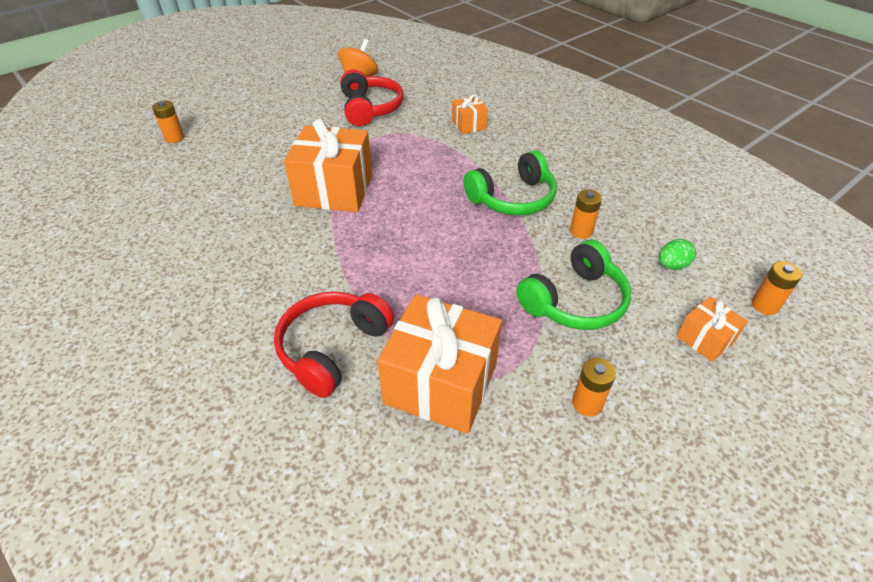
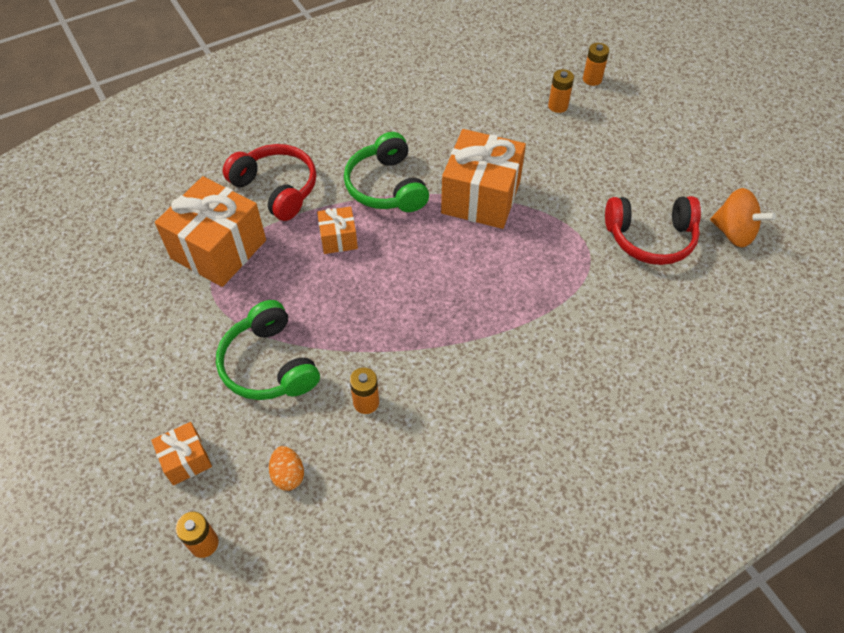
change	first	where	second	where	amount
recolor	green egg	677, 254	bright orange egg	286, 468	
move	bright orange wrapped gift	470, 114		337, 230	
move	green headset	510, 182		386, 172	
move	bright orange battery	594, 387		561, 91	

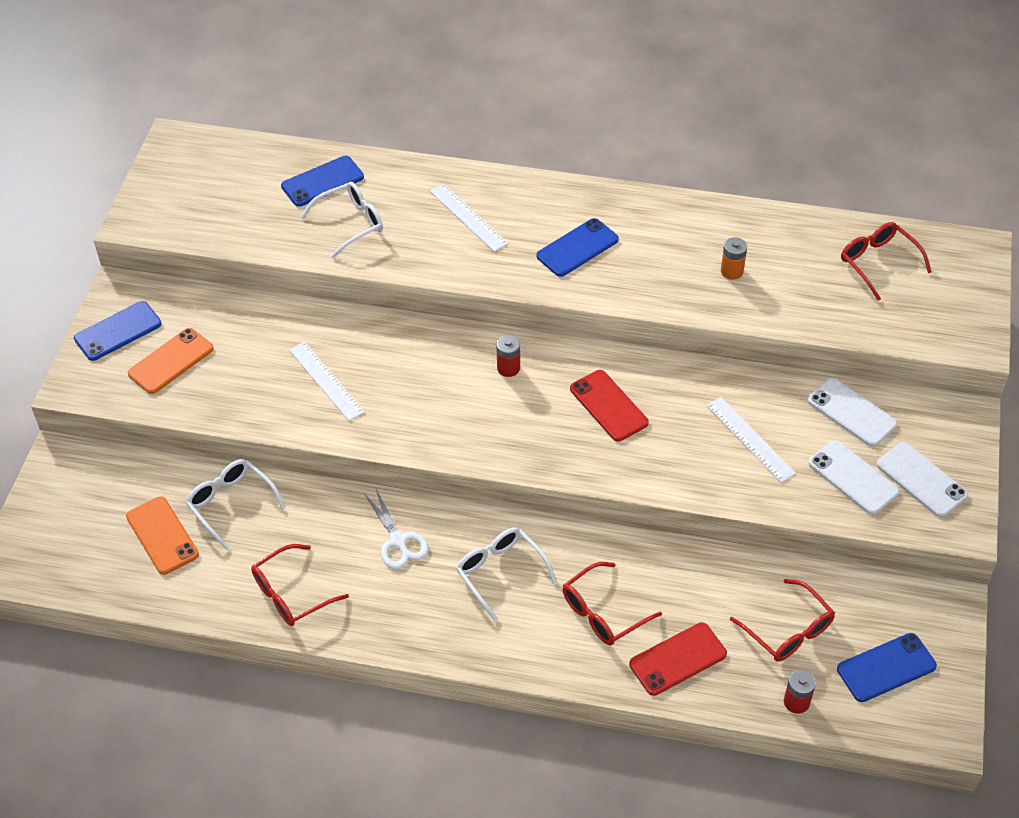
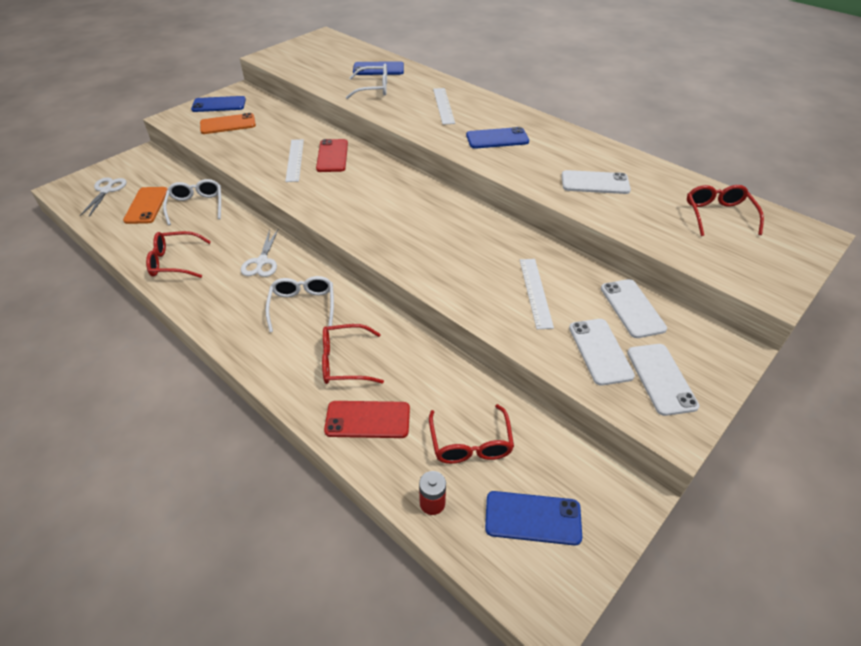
change	first	where	second	where	amount
insert			snow-white shears	103, 197	
move	red phone	609, 406		332, 155	
replace	bright orange battery	734, 258	snow-white phone	596, 182	
delete	red battery	508, 356			

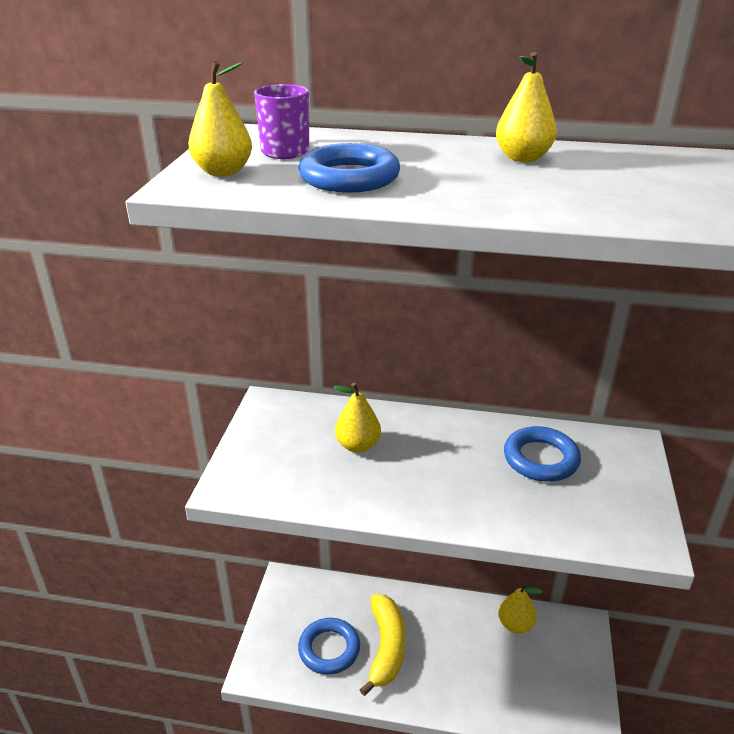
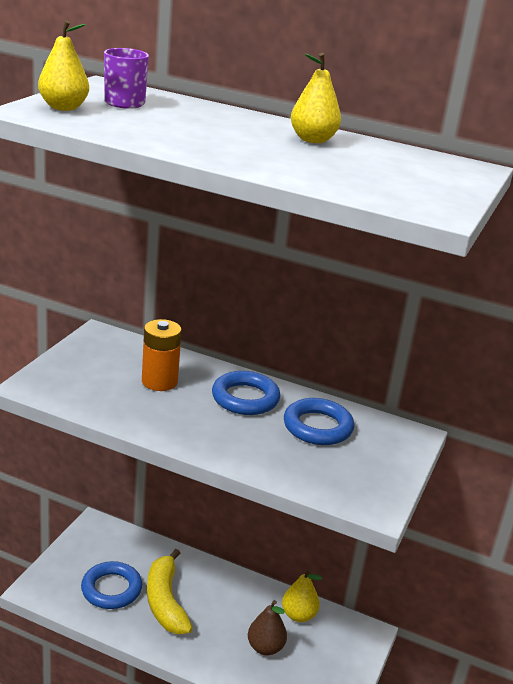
change	first	where	second	where	amount
replace	golden pear	357, 417	bright orange battery	162, 355	
rotate	golden banana	383, 645		170, 591	150 degrees clockwise
move	blue ring	349, 168		246, 393	
insert			dark brown pear	267, 627	

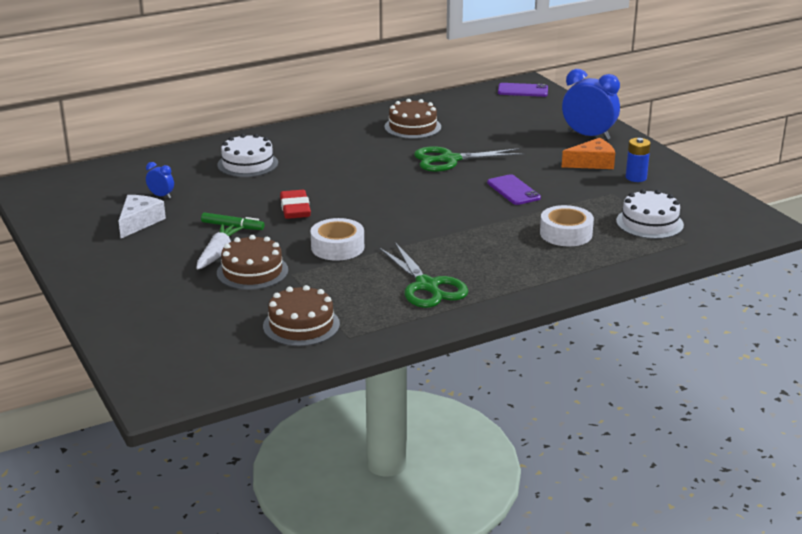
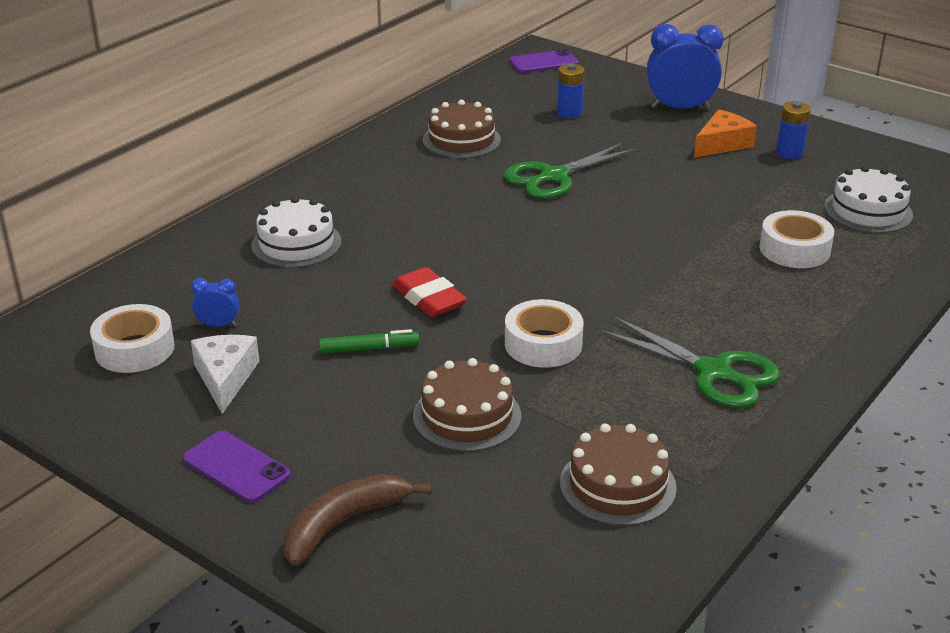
change	first	where	second	where	amount
insert			snow-white sticky tape	132, 338	
move	violet phone	514, 189		237, 467	
insert			dark brown banana	357, 520	
insert			blue battery	571, 91	
delete	snow-white carrot	220, 247			

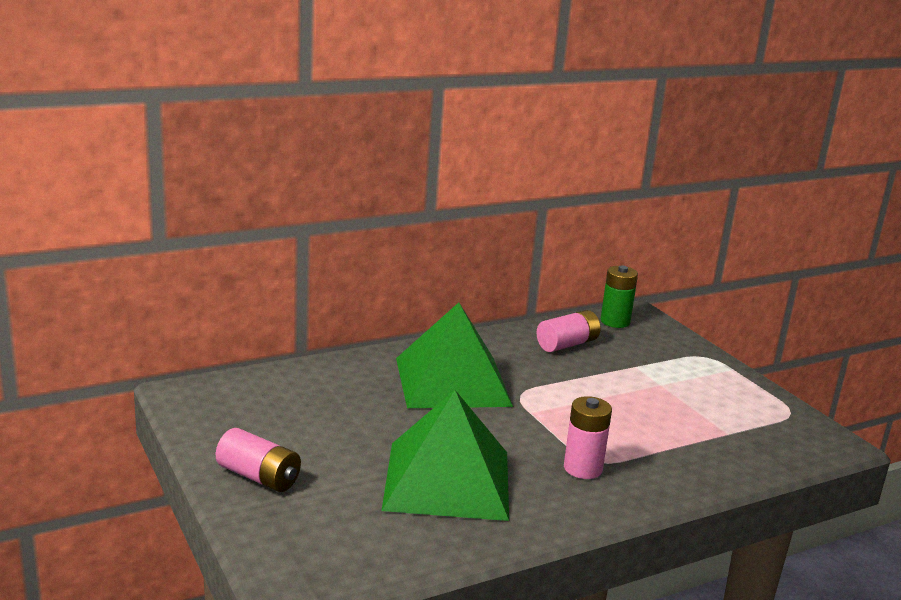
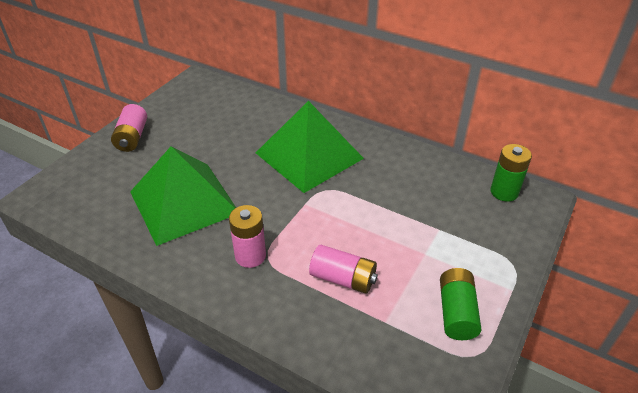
change	first	where	second	where	amount
move	pink battery	568, 331		343, 269	
insert			green battery	461, 304	

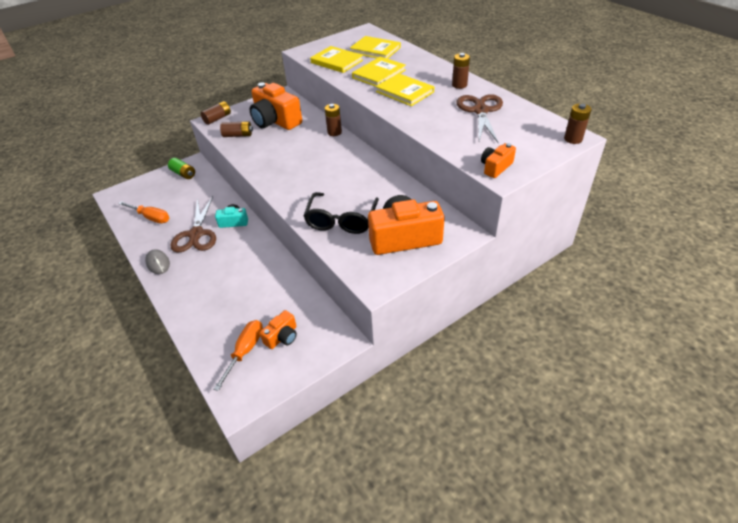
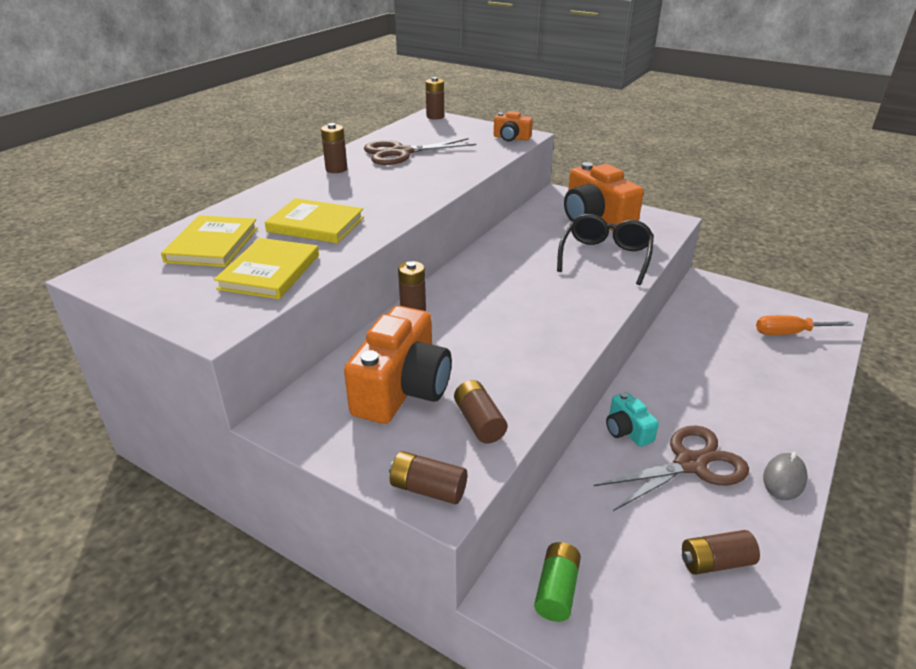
change	first	where	second	where	amount
rotate	ebony eyeglasses	341, 213		605, 249	60 degrees counterclockwise
replace	bright orange flat screwdriver	143, 212	dark brown battery	721, 552	
delete	bright orange compact camera	278, 329			
delete	golden hardback	405, 89			

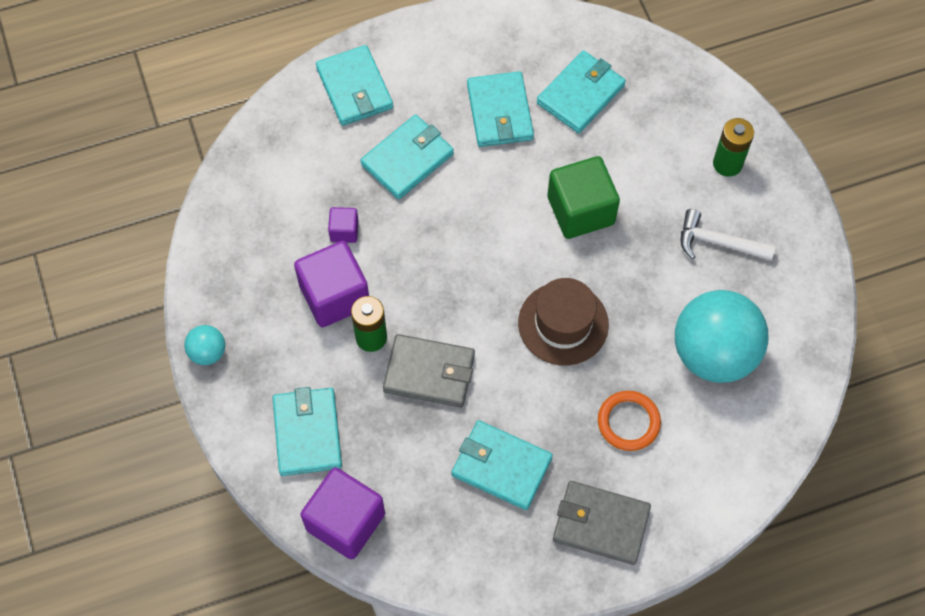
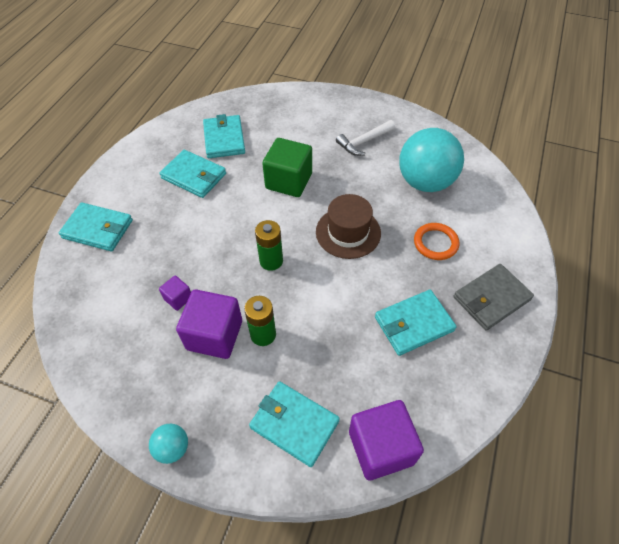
change	first	where	second	where	amount
move	green battery	733, 147		269, 245	
delete	teal wallet	407, 157			
delete	ash-grey wallet	429, 370			

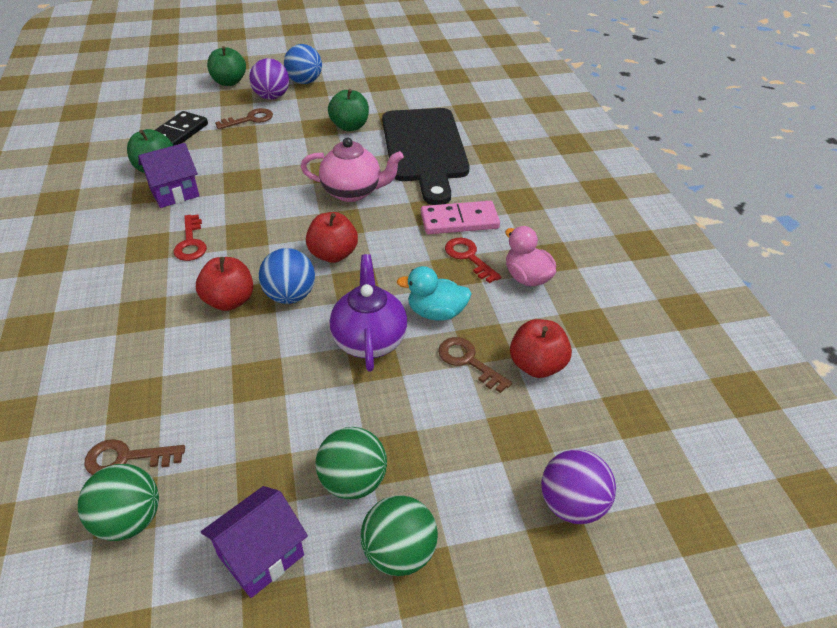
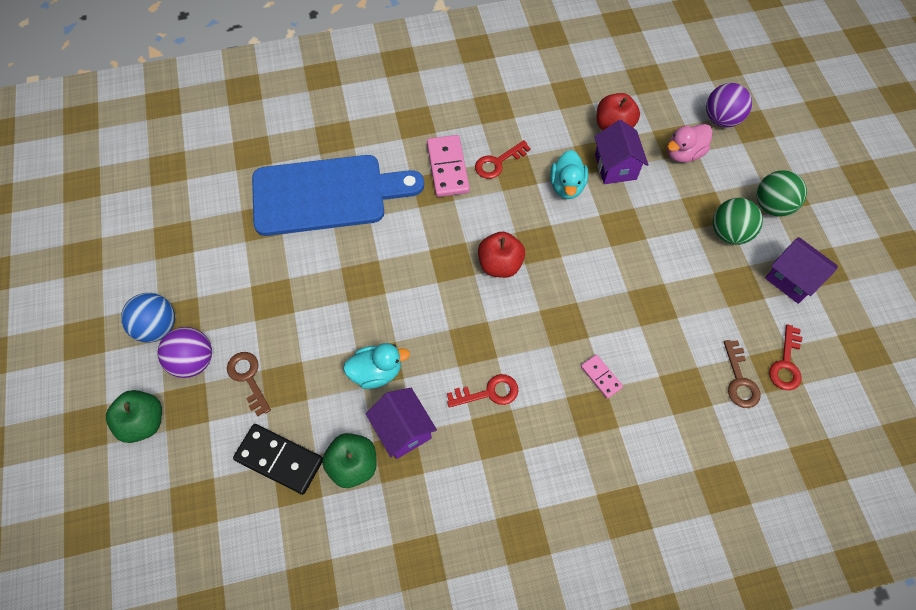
change	first	where	second	where	amount
recolor	ebony bread board	425, 156	blue bread board	338, 195	
insert			teal duck	376, 366	
insert			pink domino tile	602, 376	
replace	dark brown door key	475, 365	violet cottage	621, 152	
move	pink duck	530, 256		690, 143	
replace	green play ball	118, 502	red door key	785, 357	
delete	red toy apple	224, 284			
delete	blue play ball	287, 276			
delete	pink tea pot	352, 170			
delete	green toy apple	348, 110			
delete	violet tea pot	368, 313			

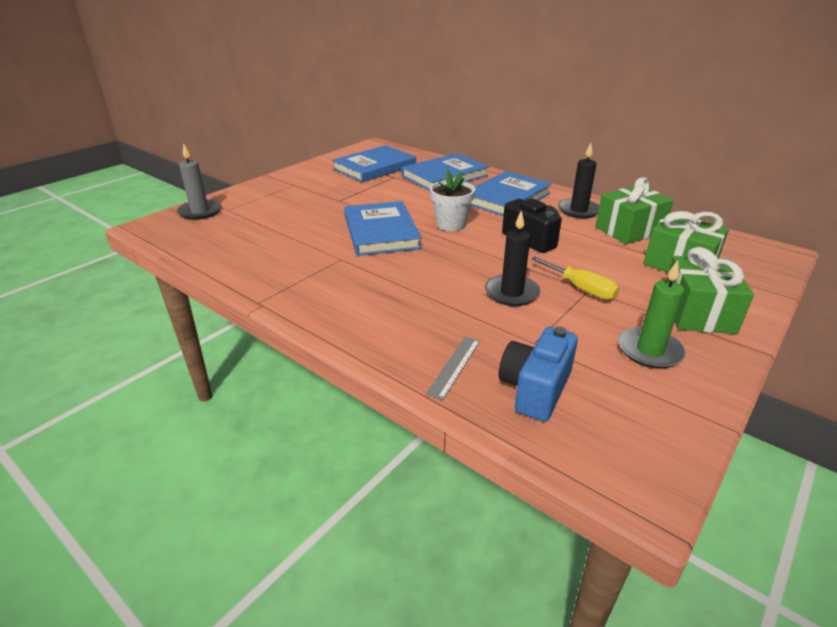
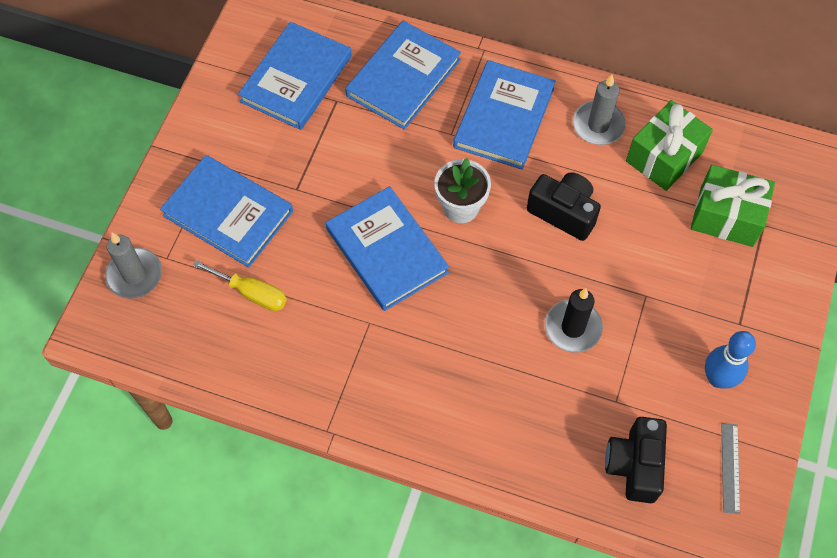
change	first	where	second	where	amount
insert			blue hardback	226, 211	
move	golden flat screwdriver	575, 278		240, 285	
recolor	ebony candle	578, 180	ash-grey candle	599, 109	
recolor	blue compact camera	538, 374	ebony compact camera	636, 460	
replace	green candle	652, 314	blue tenpin	730, 359	
move	ash-grey straightedge	453, 368		730, 468	
delete	green wrapped gift	710, 290			

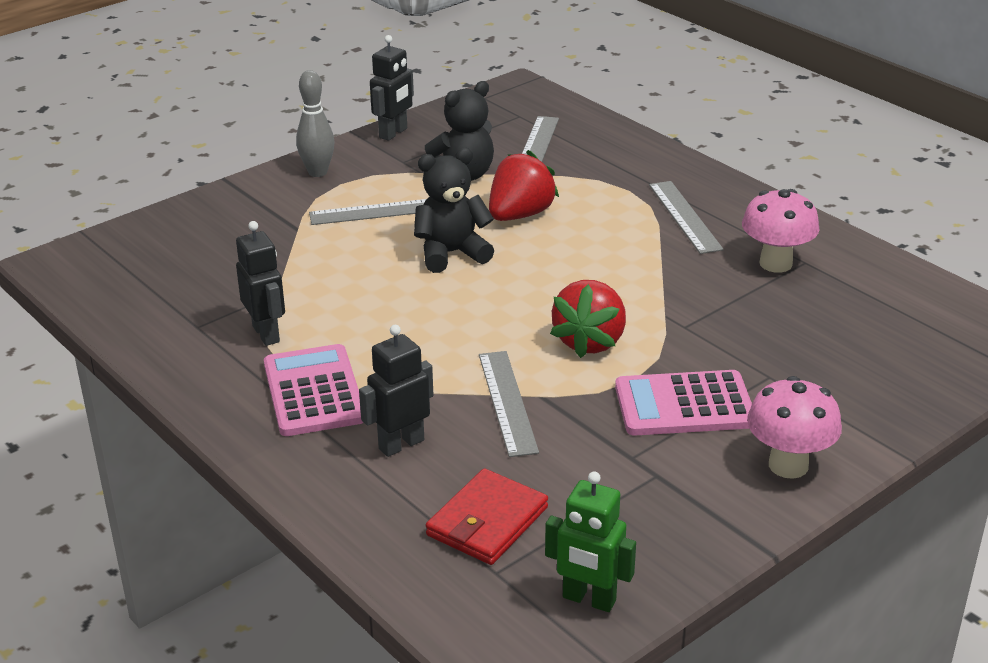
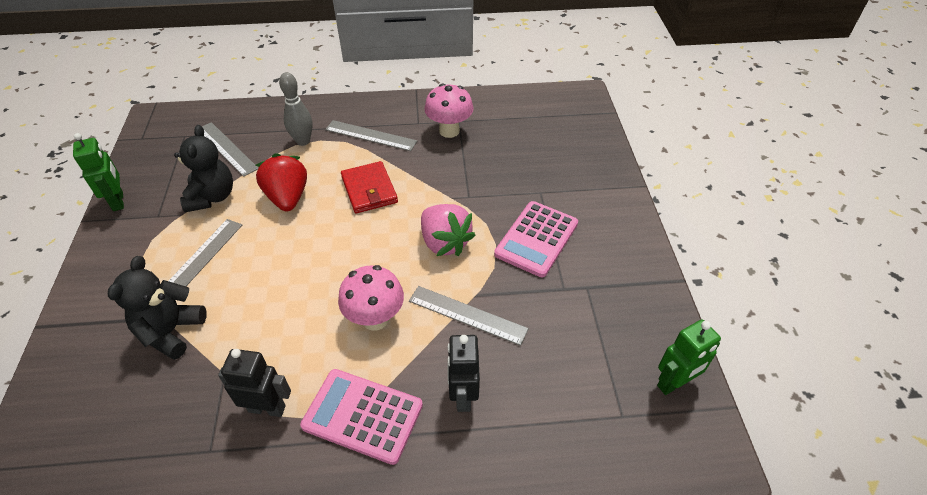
change	first	where	second	where	amount
recolor	ebony toy robot	392, 88	green toy robot	98, 172	
move	ebony stuffed bear	454, 210		157, 308	
move	ash-grey tenpin	315, 123		296, 109	
move	pink toadstool	794, 427		371, 298	
move	red wallet	487, 516		369, 187	
recolor	red strawberry	588, 319	pink strawberry	448, 230	

